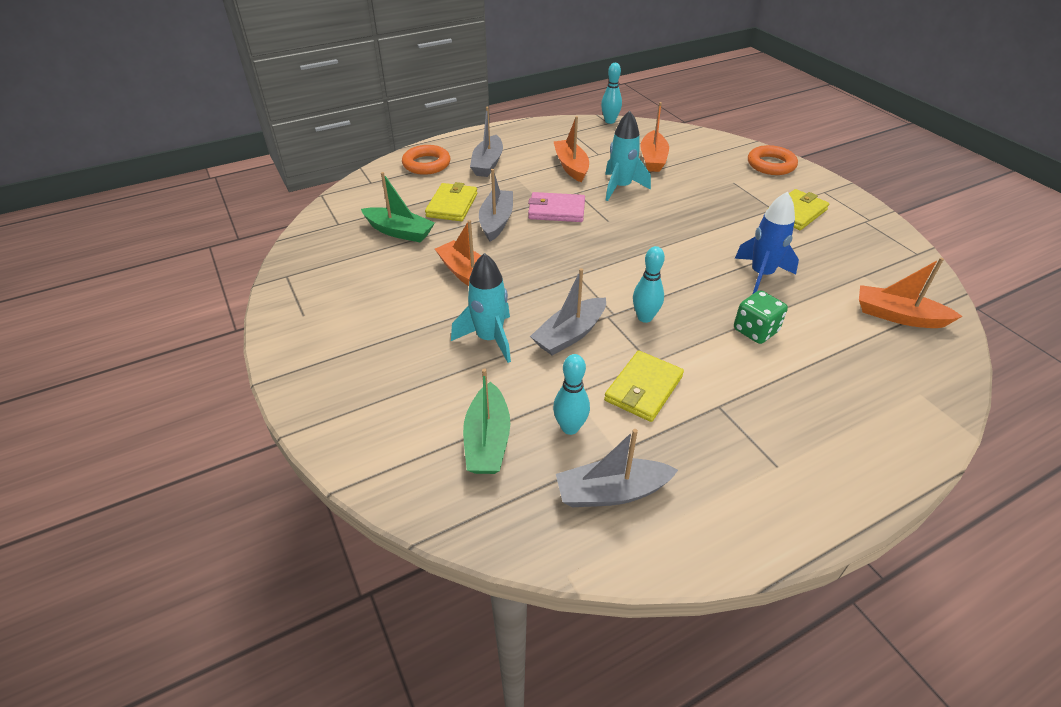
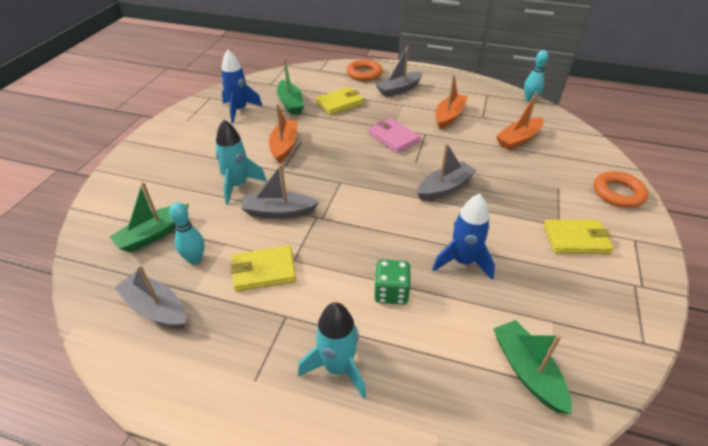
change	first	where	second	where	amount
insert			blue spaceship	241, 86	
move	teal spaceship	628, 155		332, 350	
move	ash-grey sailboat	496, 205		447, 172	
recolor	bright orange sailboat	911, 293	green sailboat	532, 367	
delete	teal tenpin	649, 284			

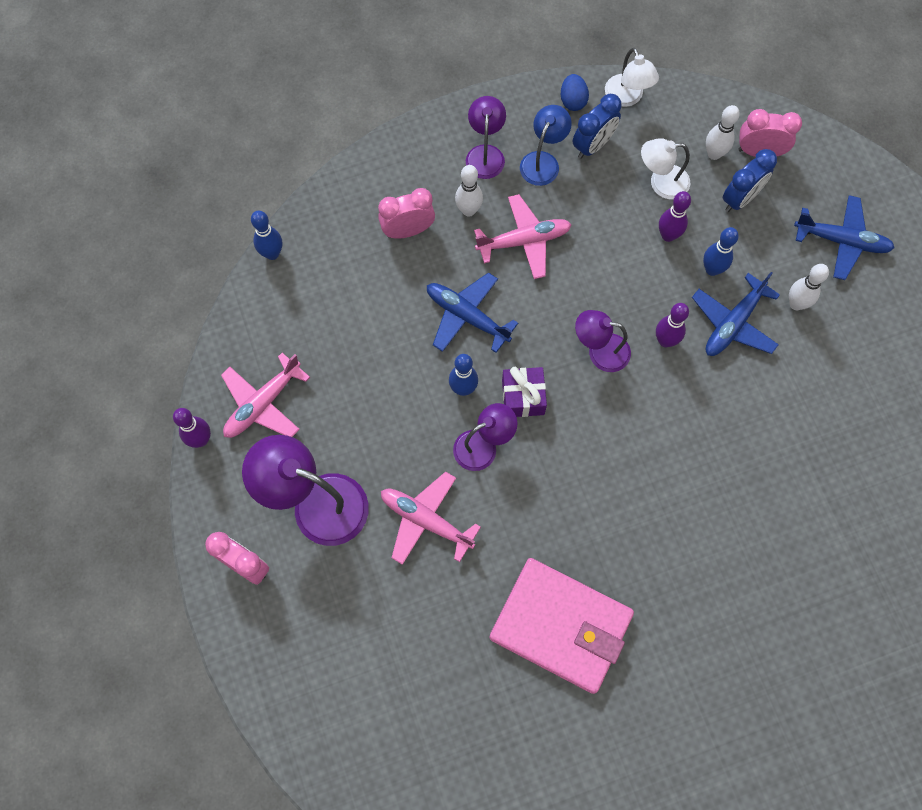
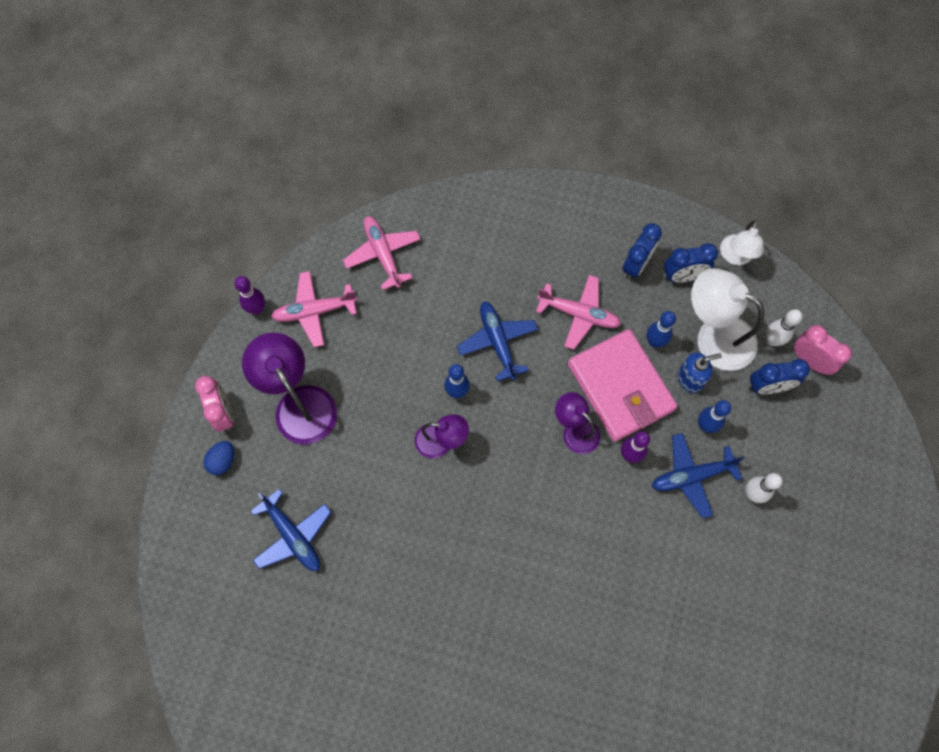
change	first	where	second	where	amount
move	blue egg	575, 92		219, 458	
move	blue toy plane	844, 237		291, 530	
move	pink toy plane	431, 518		382, 253	
move	pink wallet	561, 626		622, 385	
replace	blue desk lamp	546, 145	blue clock	642, 251	
move	blue tenpin	266, 235		661, 329	
replace	violet tenpin	675, 216	blue soap pump	700, 372	
resize	snow-white desk lamp	665, 168		728, 319	x1.69
delete	pink clock	406, 213			
delete	snow-white tenpin	469, 191			
delete	violet desk lamp	486, 137			
delete	violet wrapped gift	524, 392			

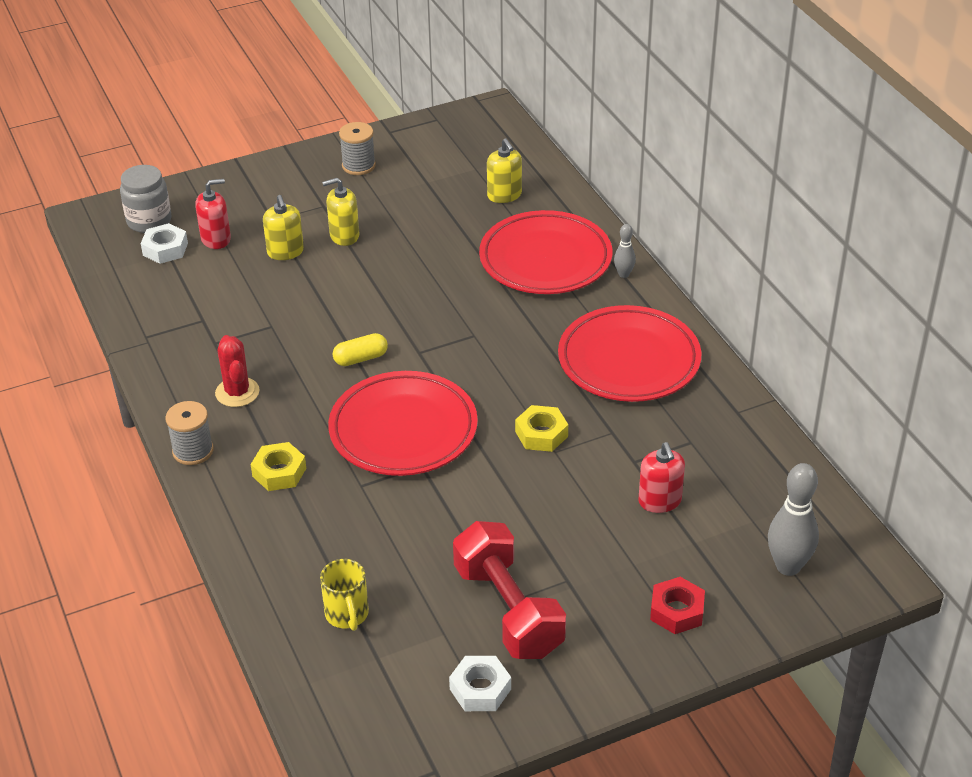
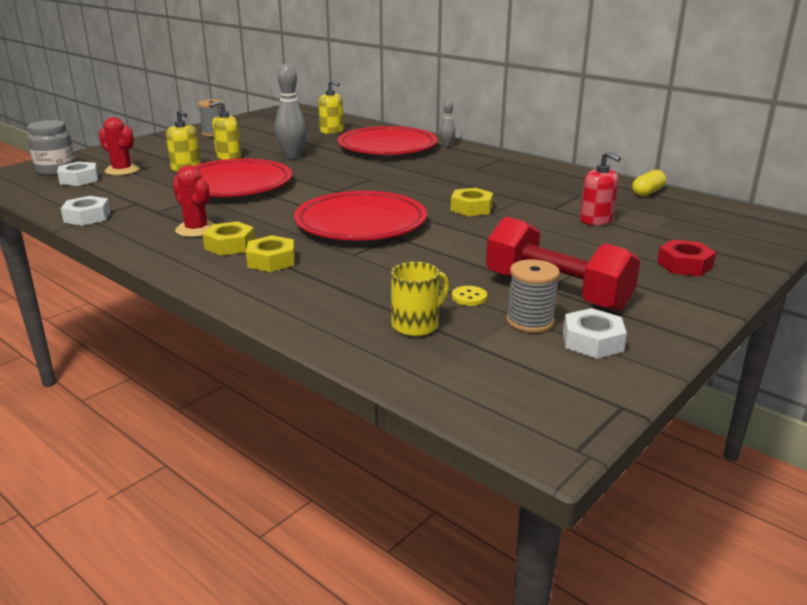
change	first	where	second	where	amount
insert			snow-white nut	86, 211	
replace	red soap pump	213, 214	red saguaro cactus	119, 146	
move	red flat dish	629, 353		233, 178	
insert			golden nut	229, 238	
move	ash-grey tenpin	793, 519		291, 111	
rotate	golden tea mug	344, 595		420, 299	90 degrees counterclockwise
insert			golden shirt button	469, 296	
move	ash-grey bobbin	190, 433		533, 296	
move	golden capsule	360, 349		649, 183	

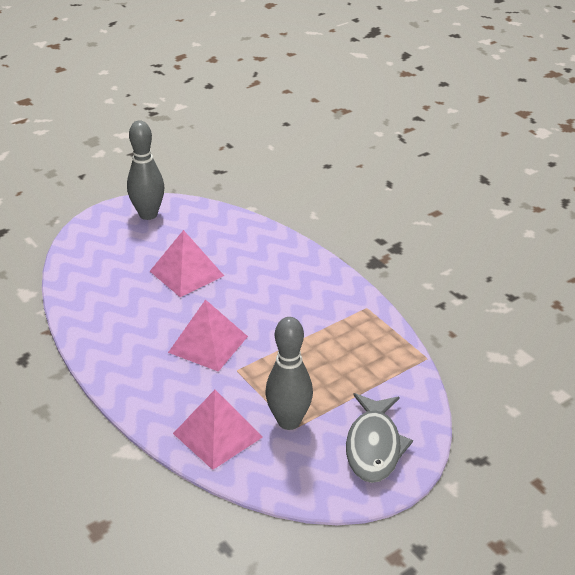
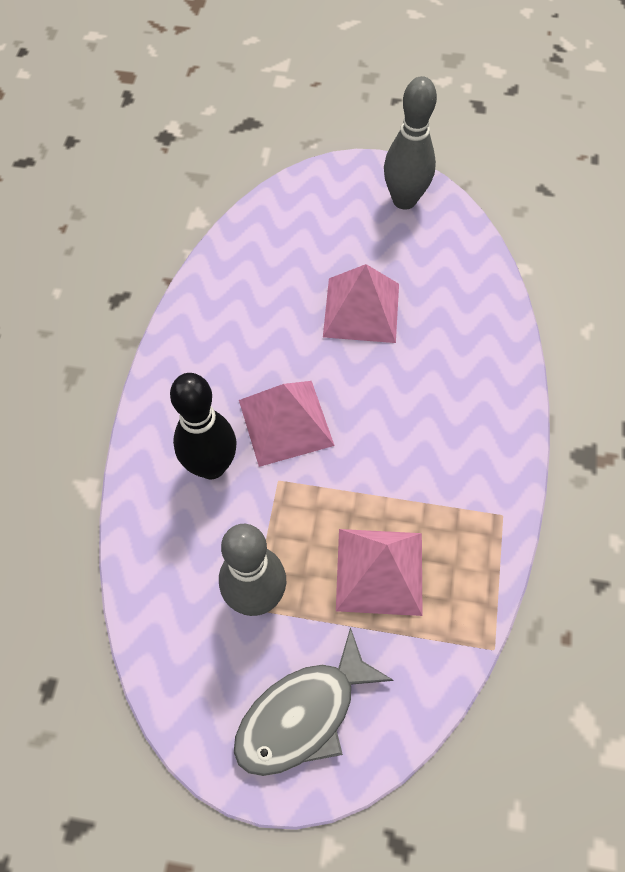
change	first	where	second	where	amount
insert			ebony tenpin	203, 426	
move	pink solid pyramid	218, 430		379, 572	

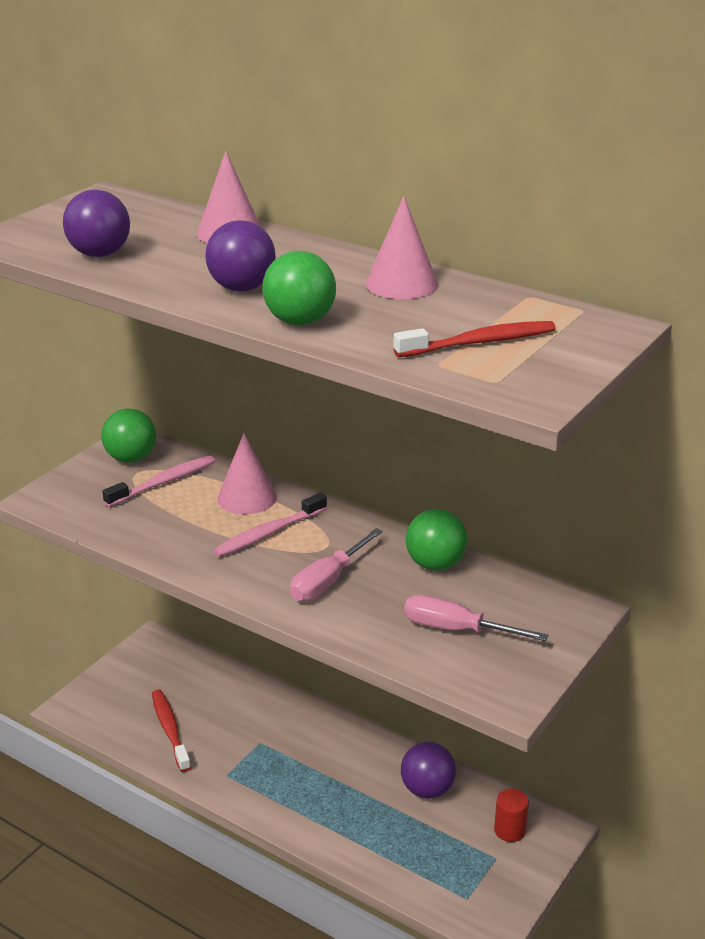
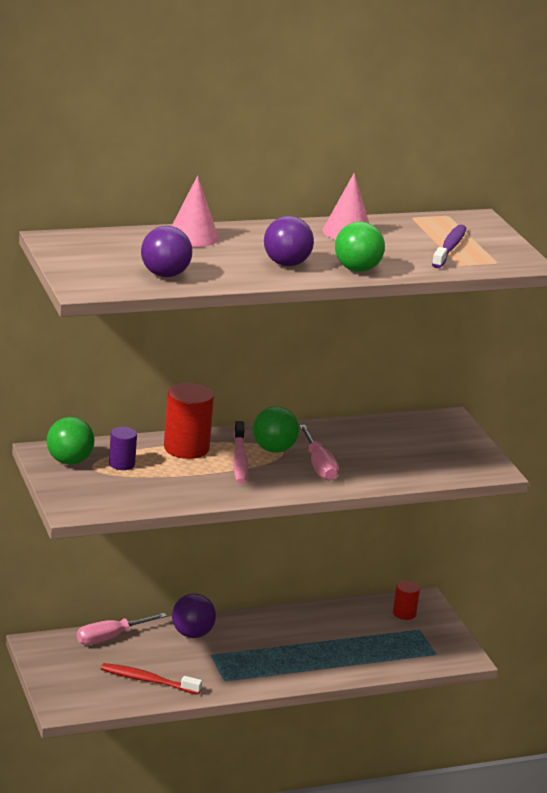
change	first	where	second	where	amount
move	pink flat screwdriver	476, 617		122, 629	
replace	pink tooth brush	158, 481	violet cylinder	123, 448	
replace	pink cone shape	247, 473	red cylinder	189, 421	
move	violet play ball	428, 770		194, 616	
move	green play ball	436, 540		276, 429	
recolor	red tooth brush	474, 339	violet tooth brush	449, 246	

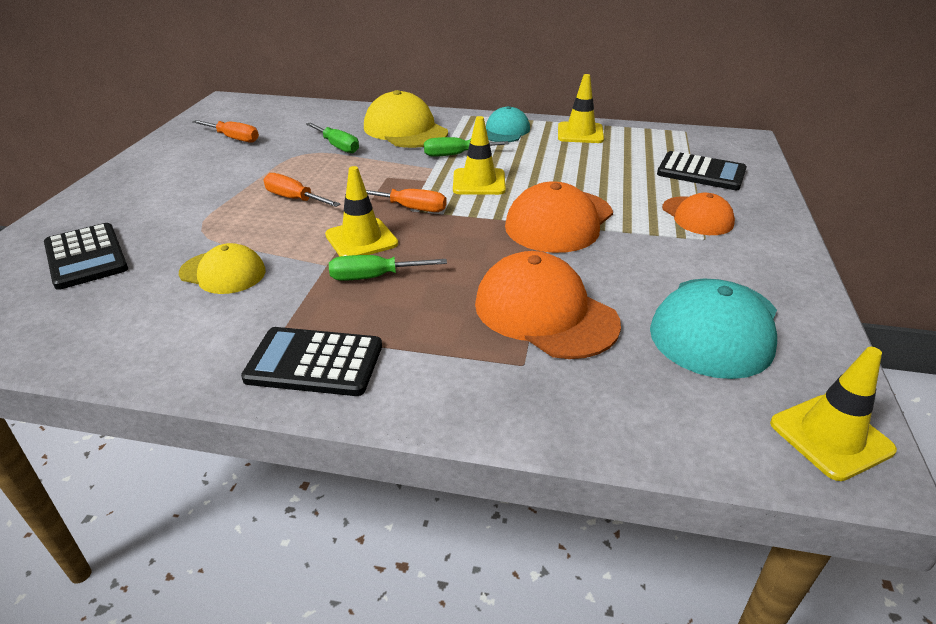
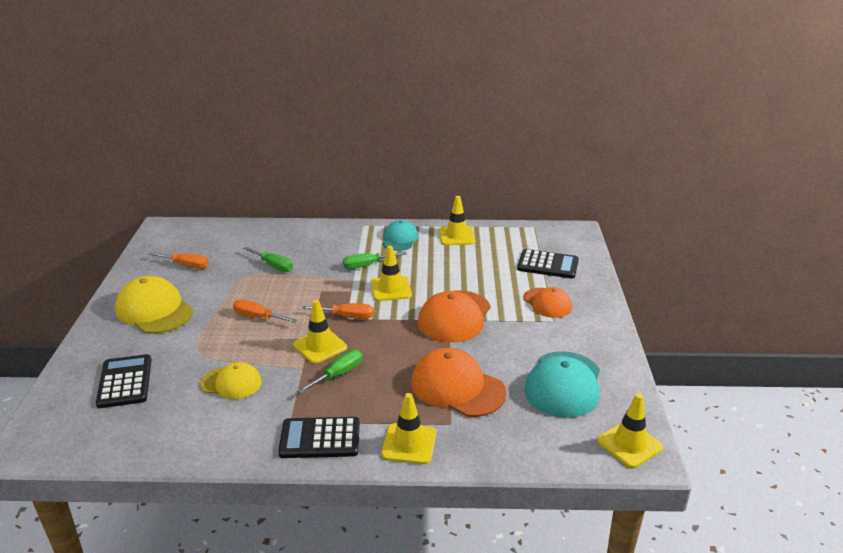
change	first	where	second	where	amount
rotate	ebony calculator	86, 256		123, 381	150 degrees counterclockwise
move	golden cap	406, 119		154, 305	
rotate	green flat screwdriver	388, 268		329, 371	150 degrees clockwise
insert			golden road cone	408, 428	

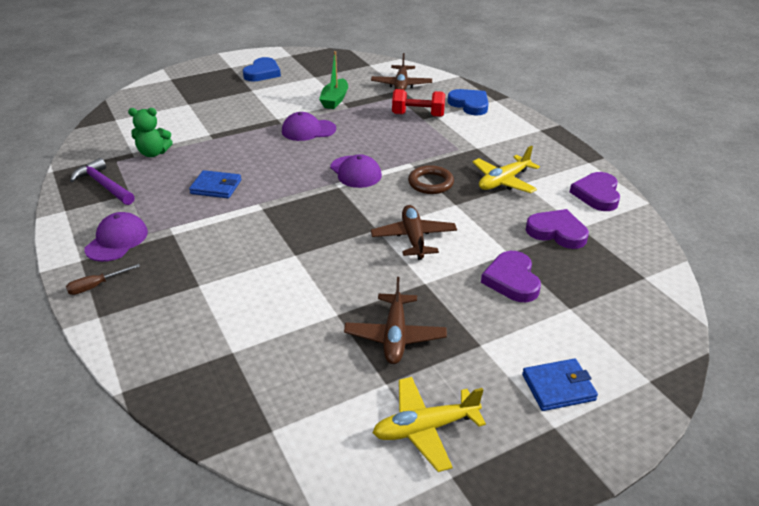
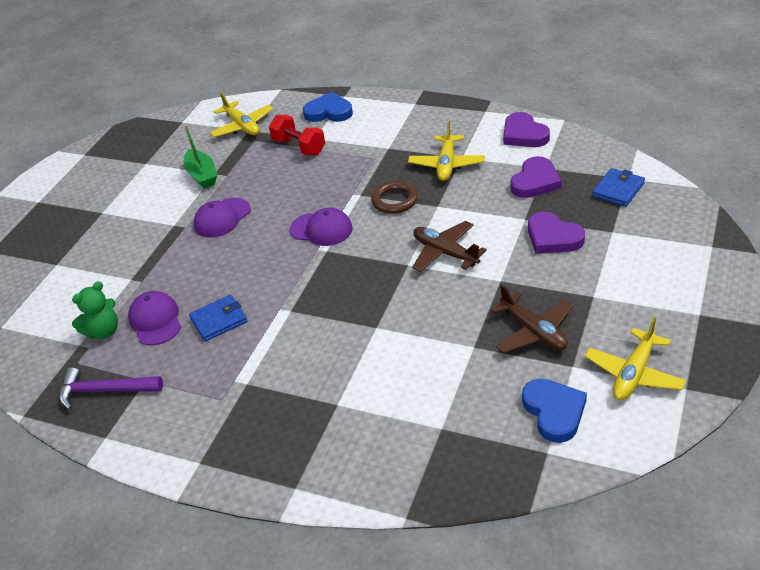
change	first	where	second	where	amount
move	violet cap	116, 237		154, 318	
recolor	dark brown toy plane	401, 71	golden toy plane	241, 115	
rotate	red dumbbell	418, 103		297, 135	75 degrees clockwise
rotate	violet heart	557, 229		535, 177	135 degrees clockwise
move	blue heart	262, 69		554, 411	
move	blue wallet	560, 385		618, 187	
delete	dark brown flat screwdriver	103, 279			

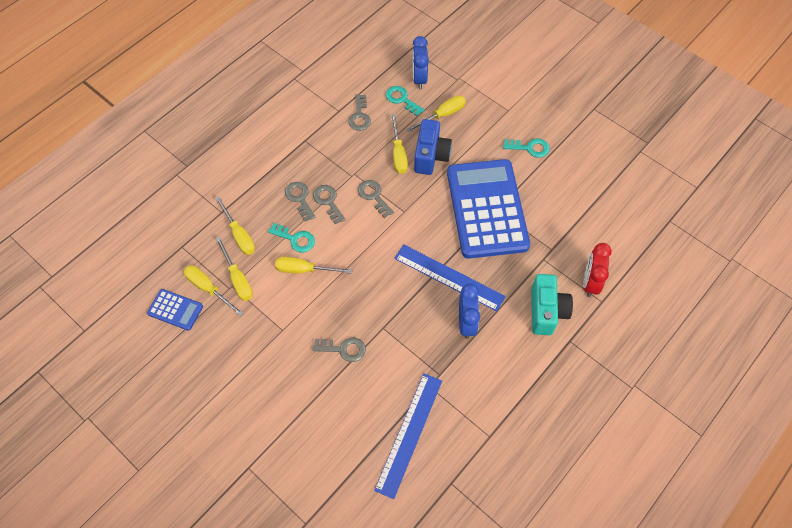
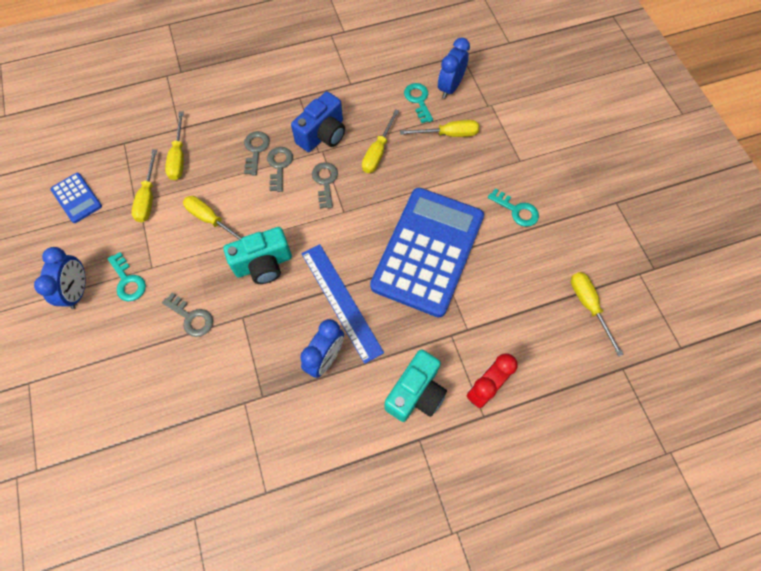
change	first	where	second	where	amount
insert			blue clock	60, 278	
move	teal door key	291, 237		127, 277	
insert			teal compact camera	257, 255	
move	blue compact camera	433, 147		318, 121	
move	golden flat screwdriver	213, 290		597, 314	
delete	ash-grey door key	360, 112			
delete	blue straightedge	408, 436			

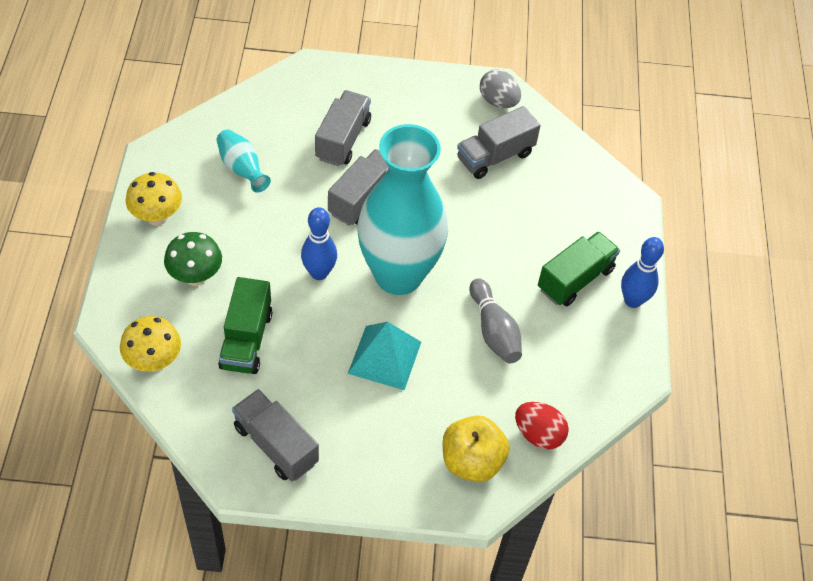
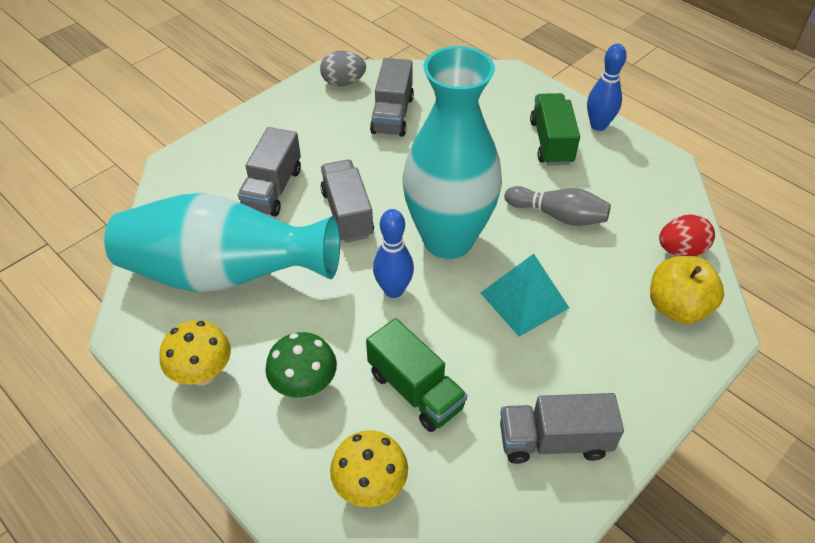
change	first	where	second	where	amount
resize	teal vase	243, 161		222, 242	x2.40
rotate	ash-grey lorry	343, 128		269, 172	135 degrees counterclockwise

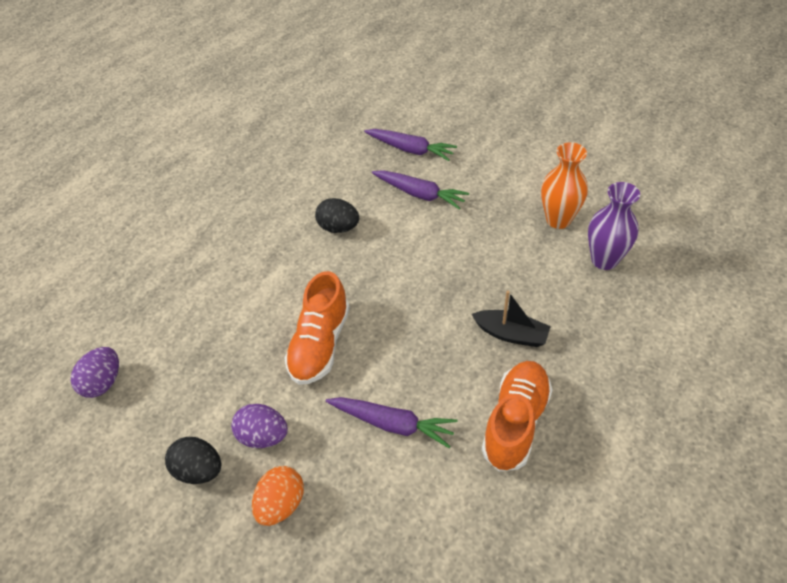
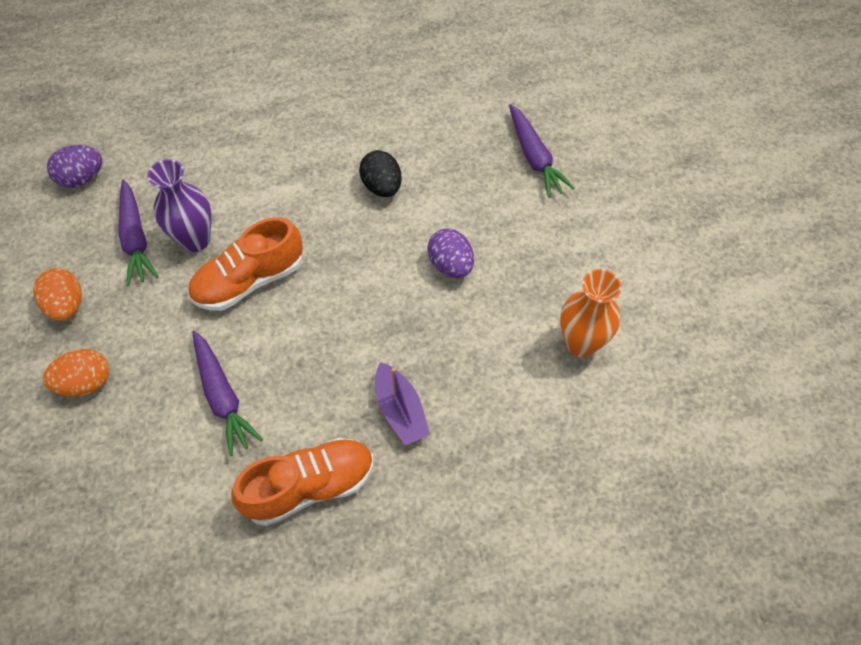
change	first	where	second	where	amount
recolor	ebony egg	193, 460	bright orange egg	57, 294	
move	violet carrot	420, 190		138, 233	
move	violet vase	614, 226		179, 205	
recolor	ebony sailboat	511, 319	violet sailboat	403, 403	
move	violet egg	259, 426		451, 253	

